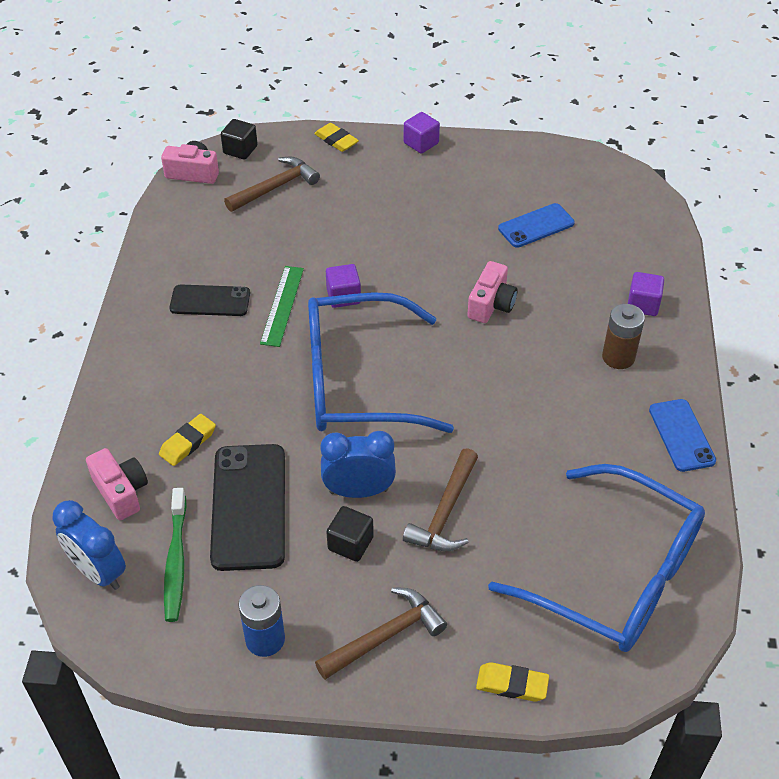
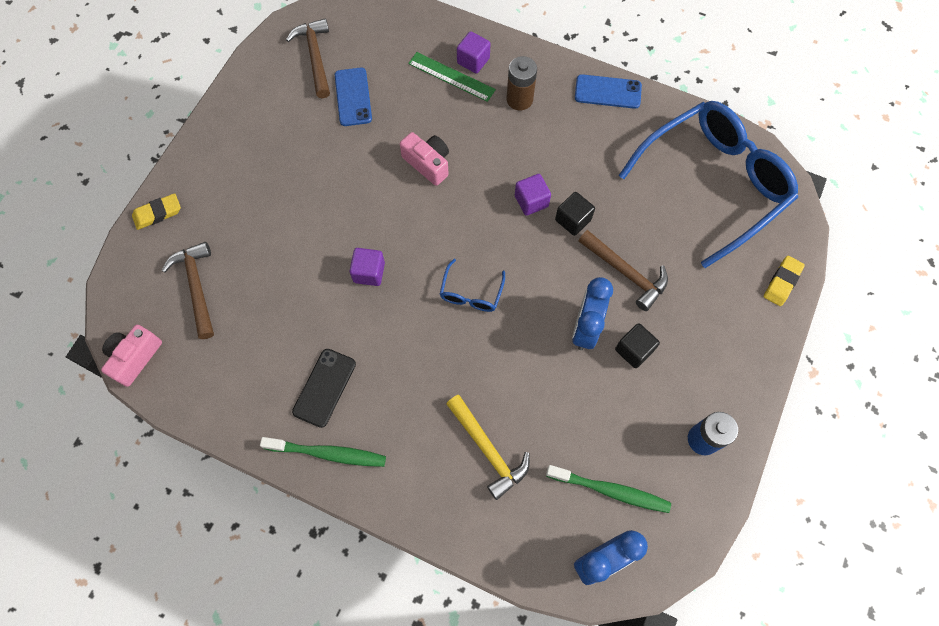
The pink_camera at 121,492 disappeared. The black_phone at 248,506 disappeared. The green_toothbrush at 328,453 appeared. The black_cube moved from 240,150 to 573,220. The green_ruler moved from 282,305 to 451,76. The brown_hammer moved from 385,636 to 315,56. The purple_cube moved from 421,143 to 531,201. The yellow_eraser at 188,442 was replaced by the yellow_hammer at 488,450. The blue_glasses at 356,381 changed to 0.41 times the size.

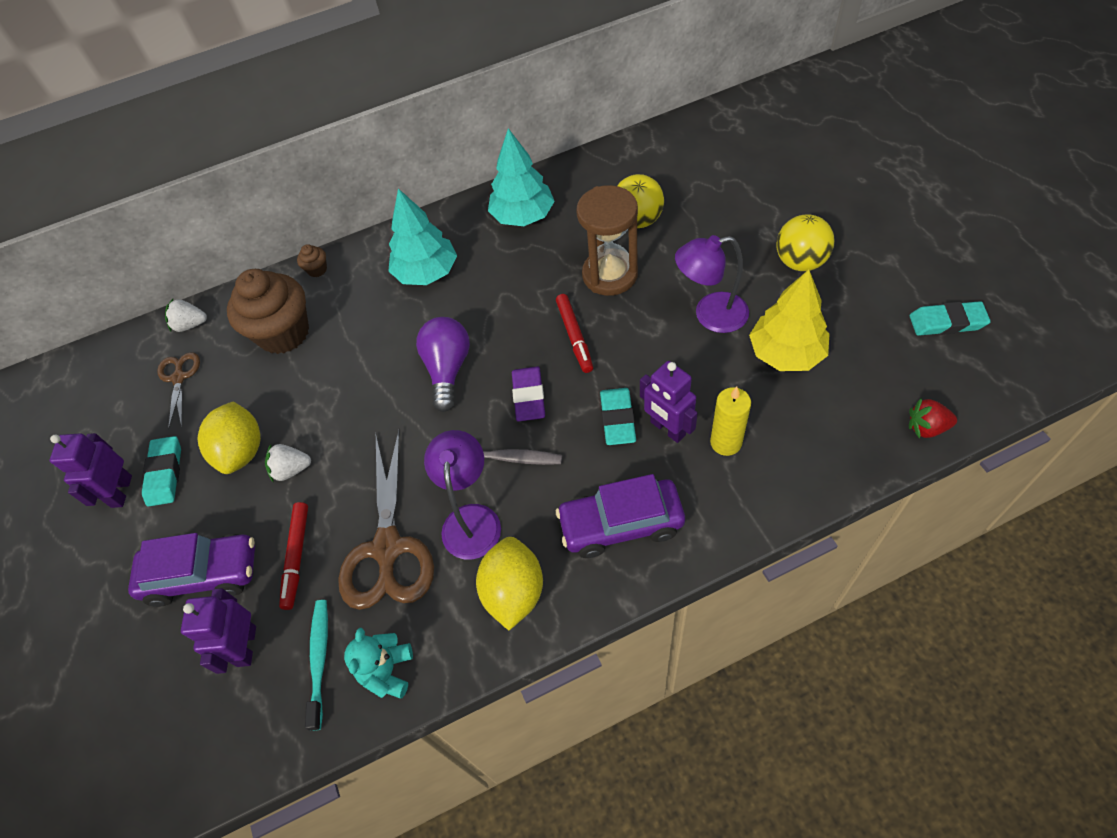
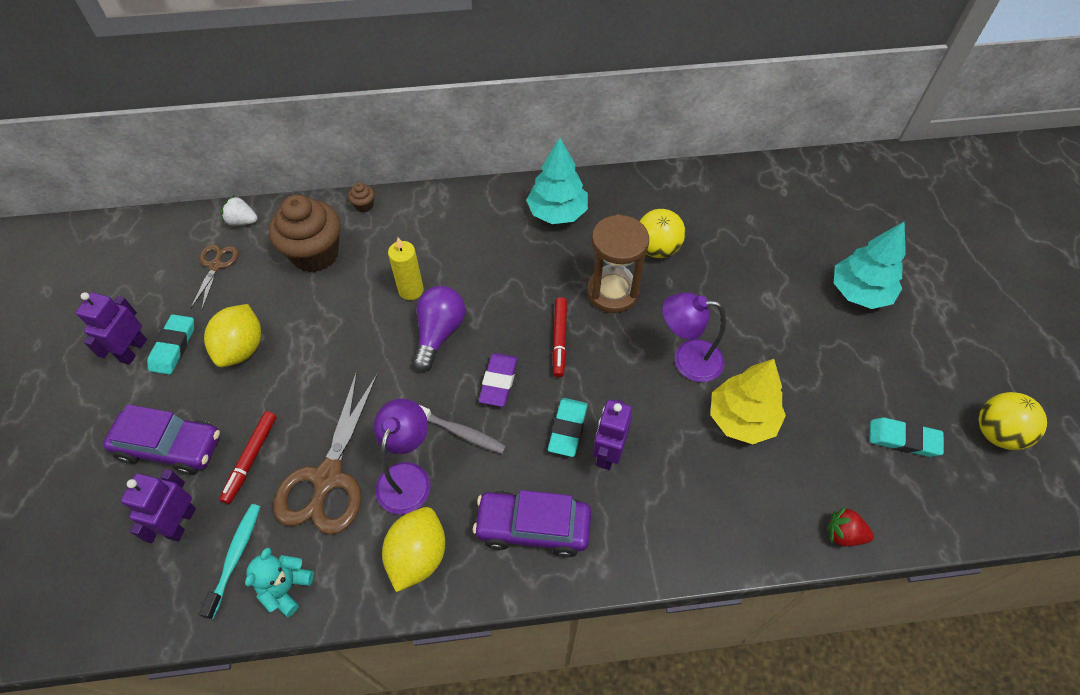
The white_strawberry at 291,470 disappeared. The turquoise_tree moved from 426,273 to 859,292. The yellow_candle moved from 726,442 to 411,290. The yellow_ball moved from 800,262 to 996,433. The purple_robot at 667,429 turned 45 degrees clockwise.

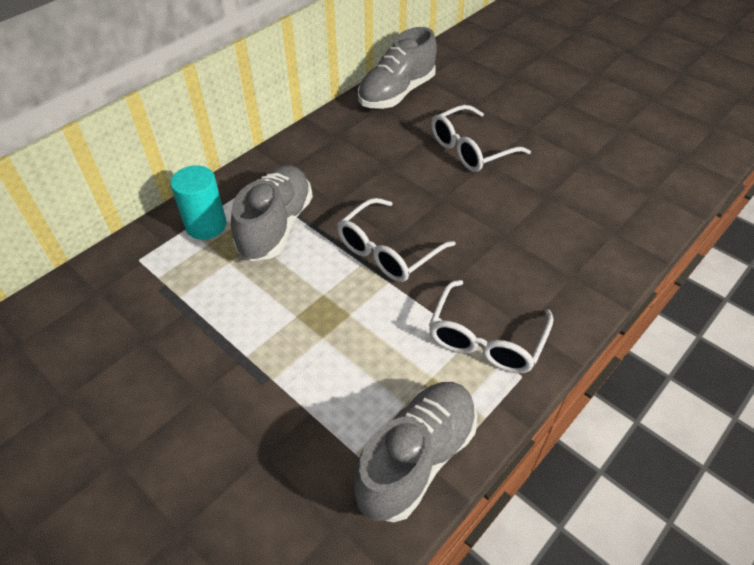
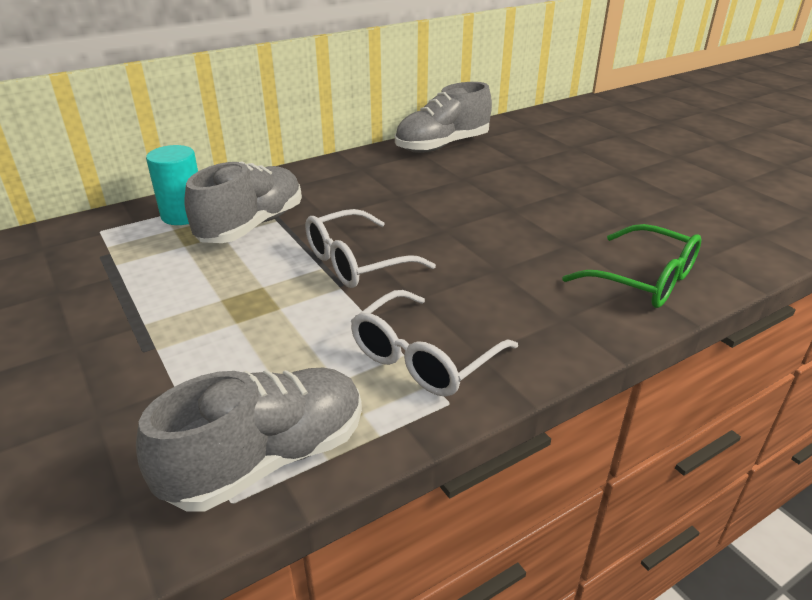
The white_glasses at 470,149 disappeared. The green_glasses at 644,280 appeared.

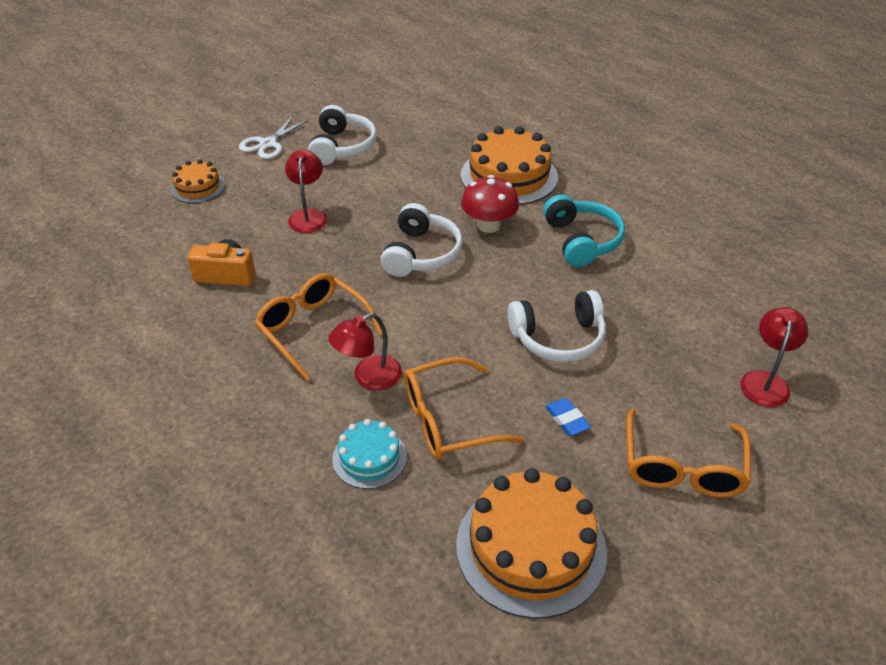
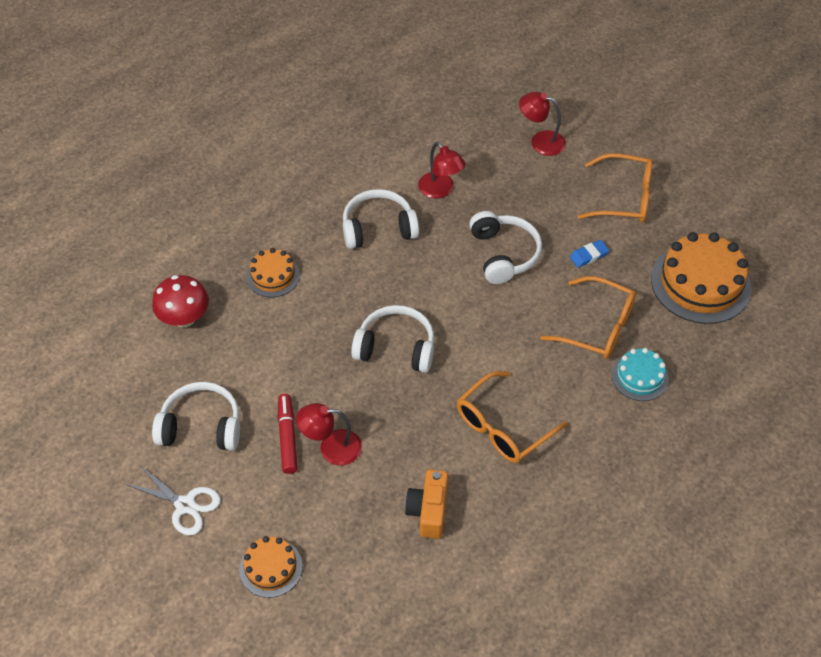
The red_marker at 287,437 appeared. The red_lamp moved from 368,377 to 440,190. The red_mushroom moved from 489,225 to 184,318. The turquoise_headphones at 581,240 became the white_headphones at 378,228. The orange_glasses at 449,420 turned 45 degrees counterclockwise. The orange_cake at 509,176 changed to 0.54 times the size.

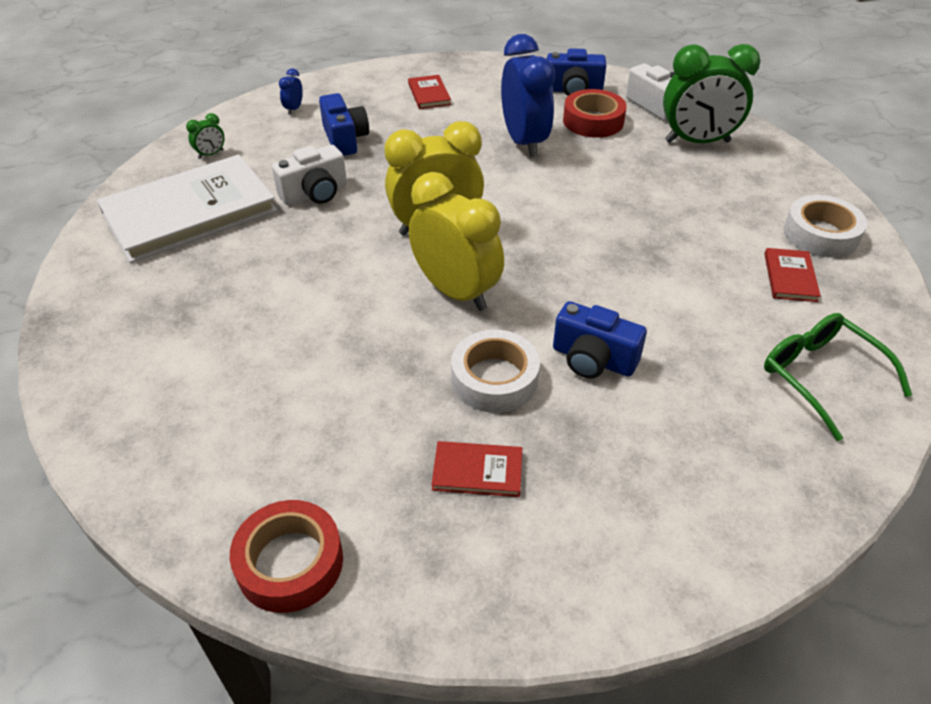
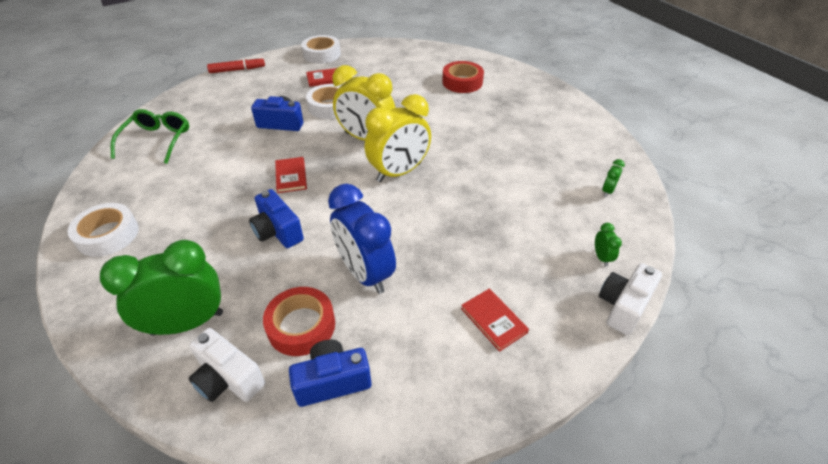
The white_book at 190,212 disappeared. The red_marker at 237,70 appeared. The white_tape at 322,54 appeared. The red_tape moved from 290,562 to 462,82. The white_camera moved from 315,193 to 623,306. The blue_camera moved from 345,139 to 277,231. The red_book moved from 790,277 to 291,176. The blue_clock at 294,109 became the green_clock at 601,257. The green_glasses at 821,376 turned 120 degrees counterclockwise.

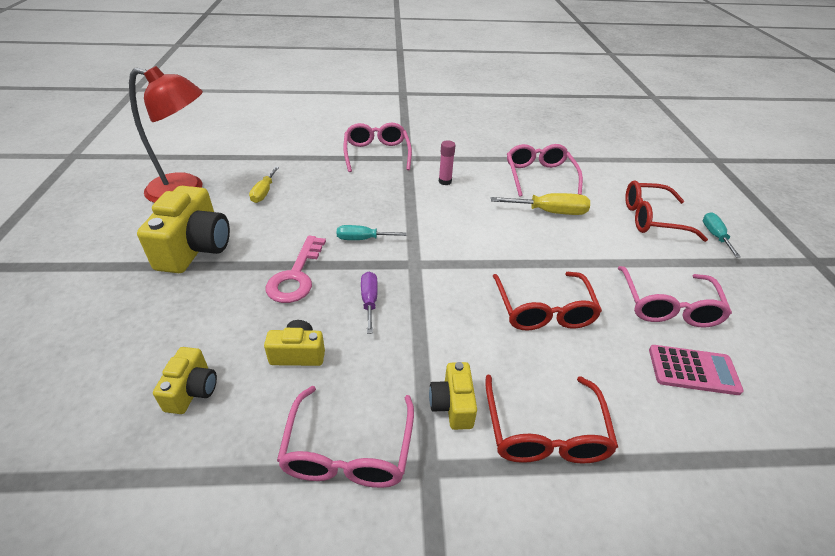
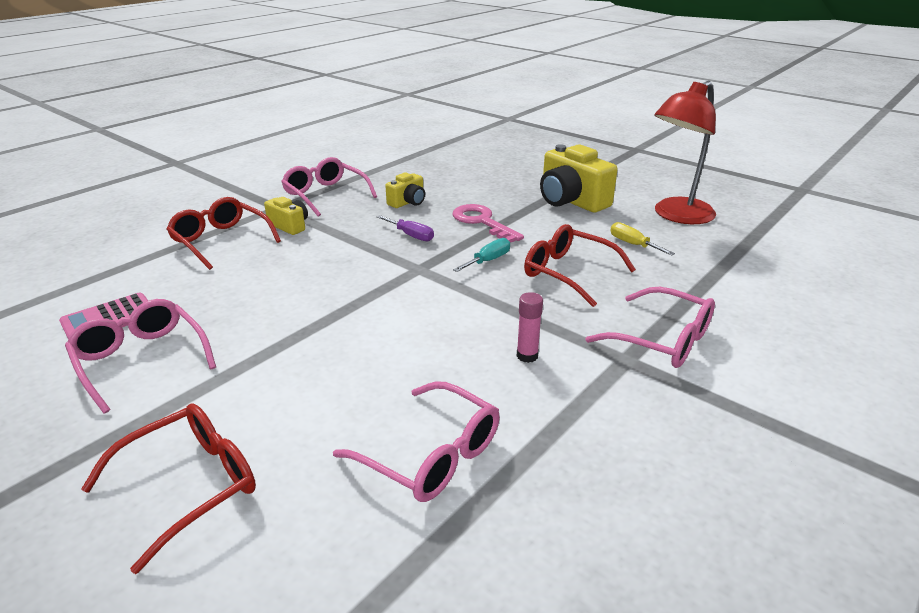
The yellow_camera at 192,390 disappeared. The yellow_screwdriver at 550,212 disappeared. The turquoise_screwdriver at 715,236 disappeared. The red_glasses moved from 543,310 to 568,273.

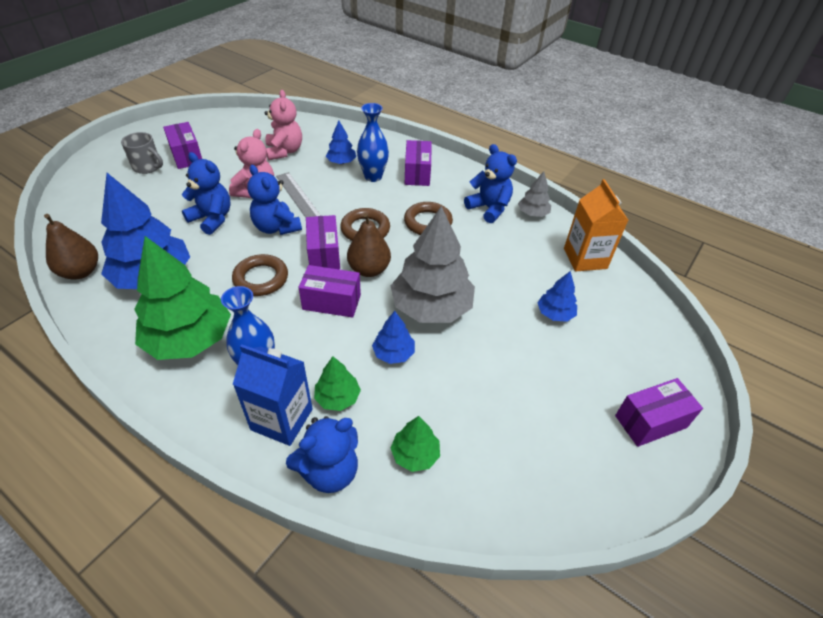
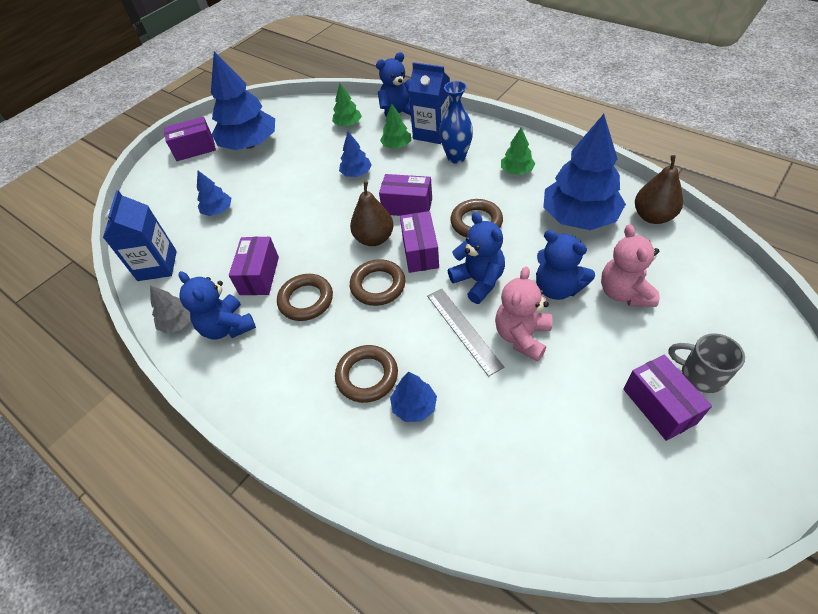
The grey_tree at 431,307 disappeared. The blue_tree at 250,144 appeared. The pink_teddy_bear moved from 284,151 to 624,293. The purple_box moved from 417,173 to 259,275. The blue_vase at 373,177 was replaced by the brown_ring at 367,376. The orange_carton at 585,258 became the blue_carton at 157,265. The green_tree at 189,339 changed to 0.48 times the size.

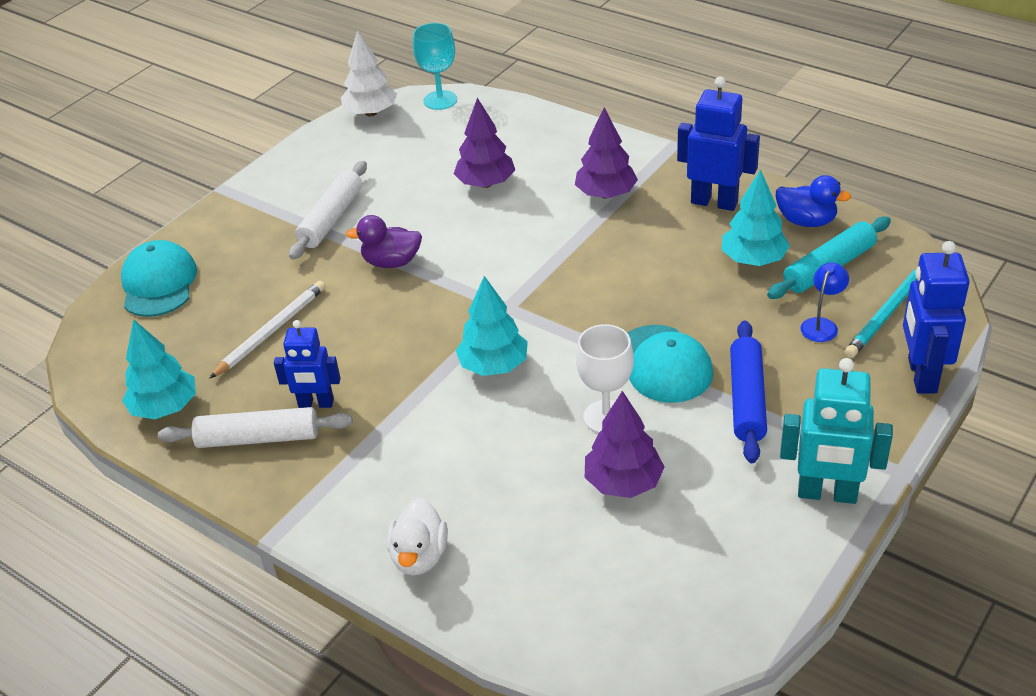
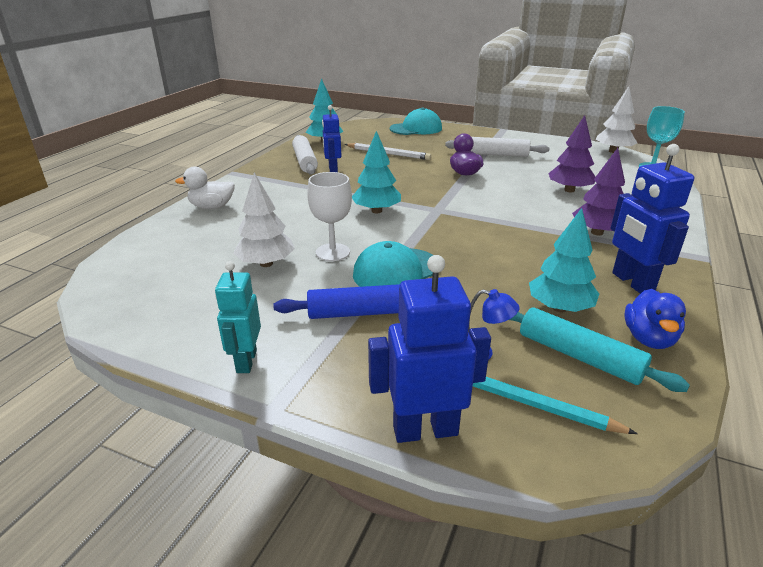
The purple_tree at 623,482 became the white_tree at 266,263. The blue_robot at 714,202 turned 150 degrees clockwise. The turquoise_robot at 827,494 changed to 0.67 times the size.

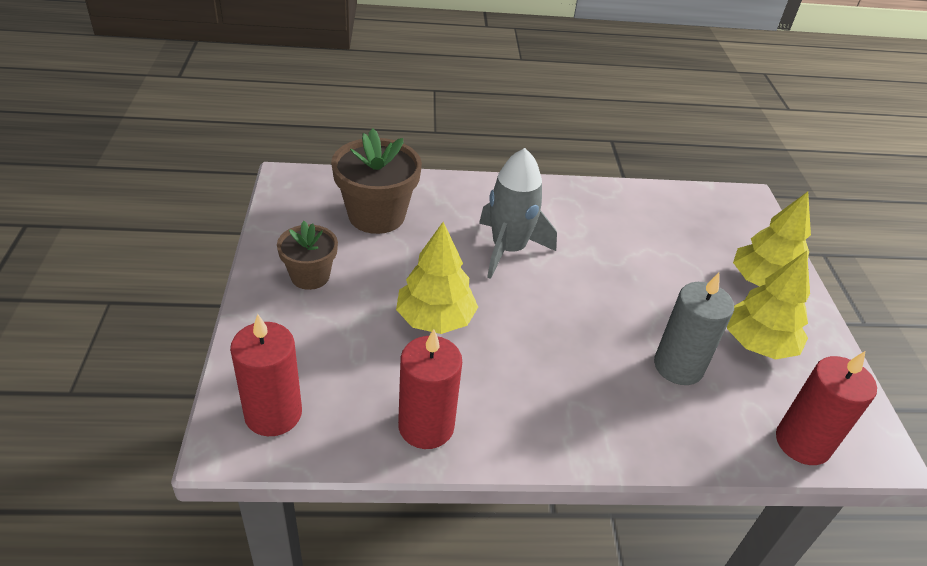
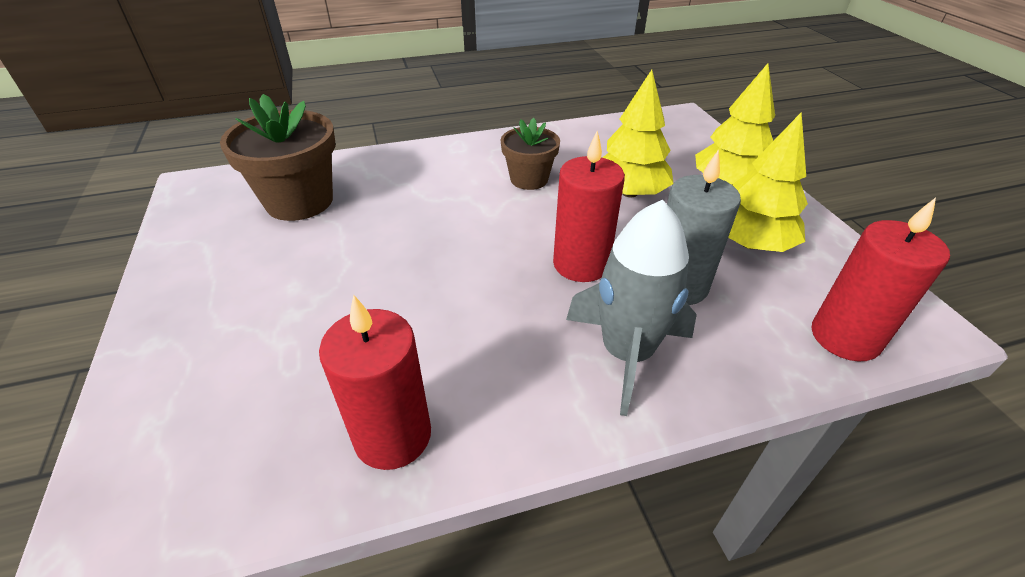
The red_candle moved from 273,414 to 581,264. The brown_flower_pot moved from 310,276 to 529,179. The yellow_tree moved from 435,319 to 629,192. The grey_rocket moved from 508,249 to 626,353.

